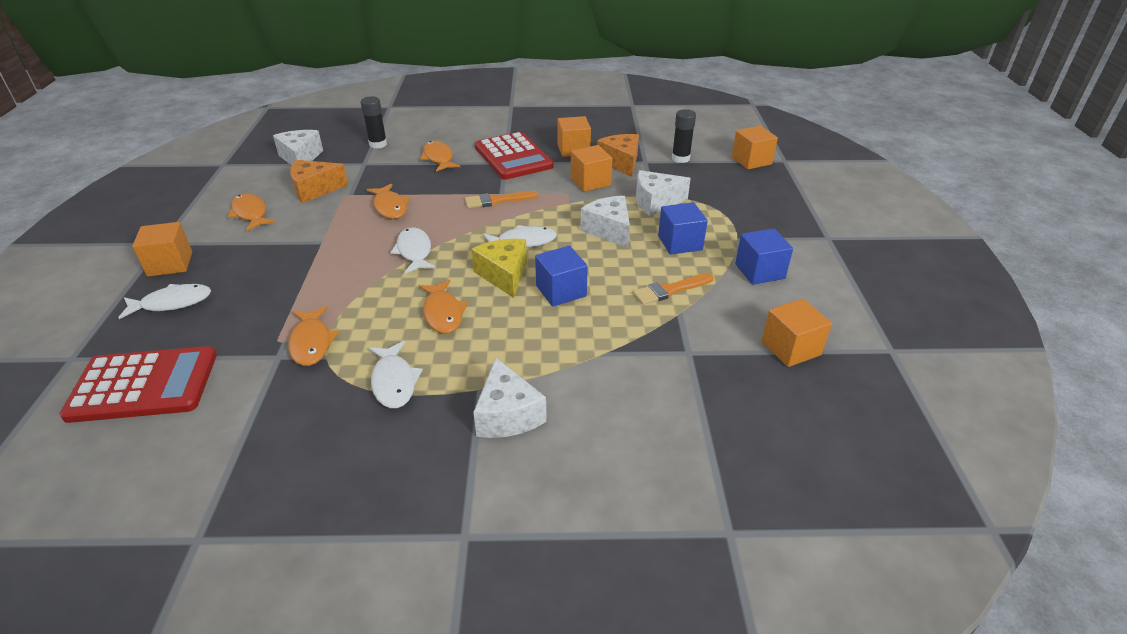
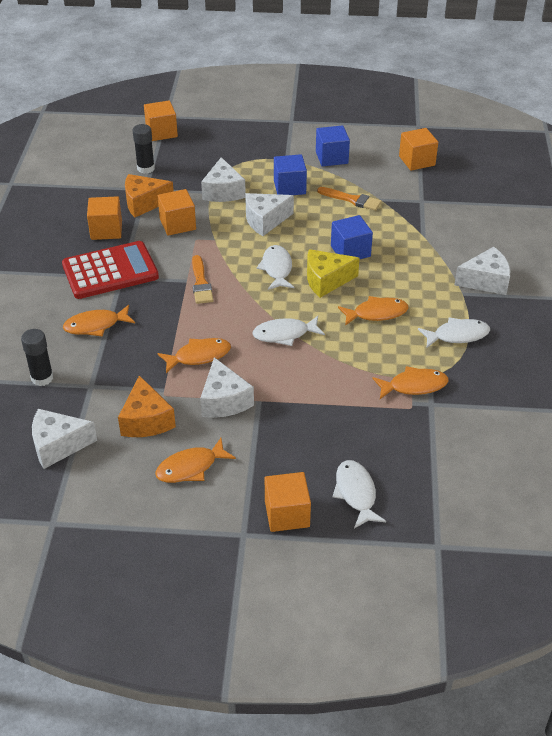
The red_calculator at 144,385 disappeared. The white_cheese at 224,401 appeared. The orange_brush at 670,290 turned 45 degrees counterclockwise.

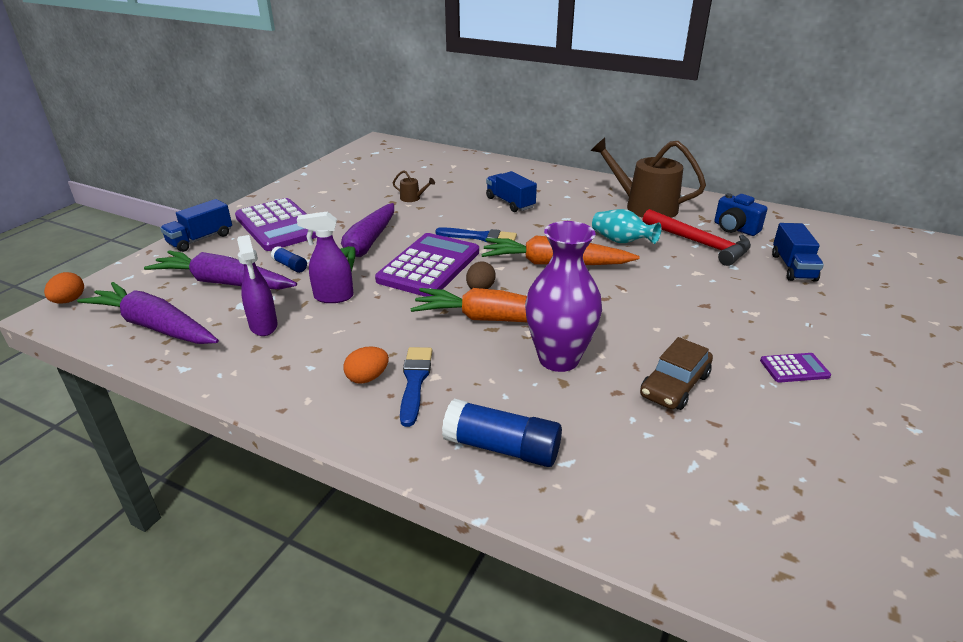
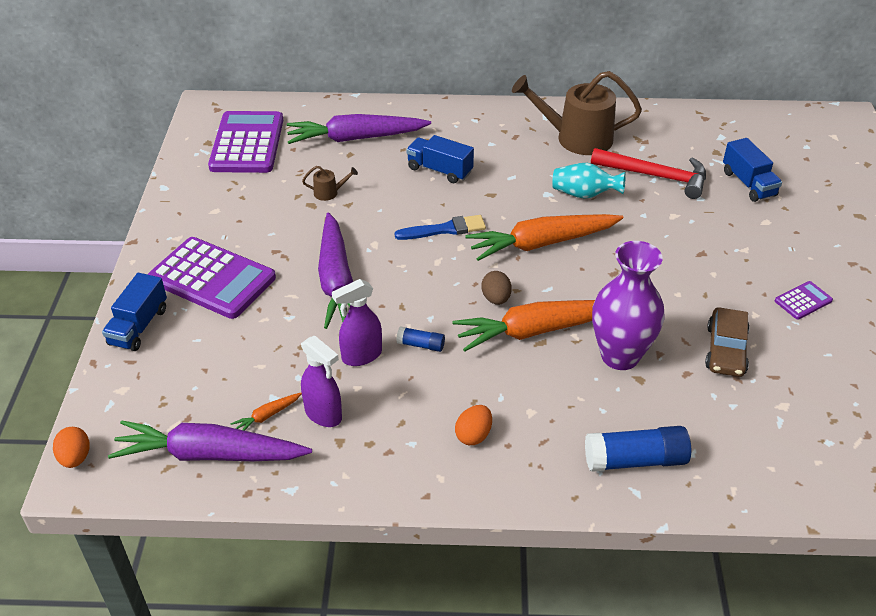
The blue_brush at 415,381 disappeared. The blue_camera at 735,229 disappeared. The orange_carrot at 267,416 appeared. The purple_carrot moved from 224,283 to 356,138. The blue_glue_stick moved from 290,266 to 421,345. The purple_calculator moved from 429,266 to 247,143.

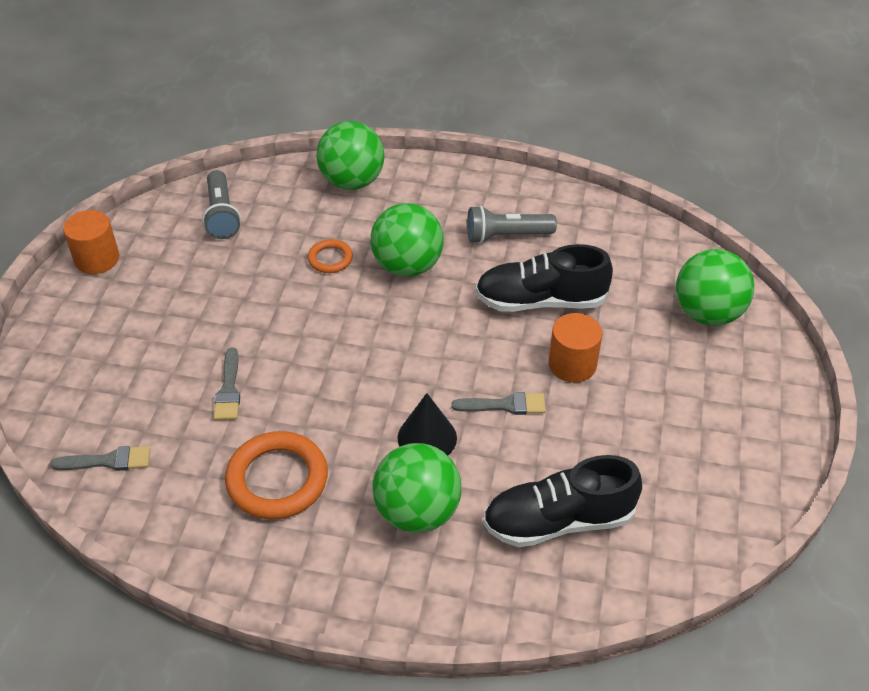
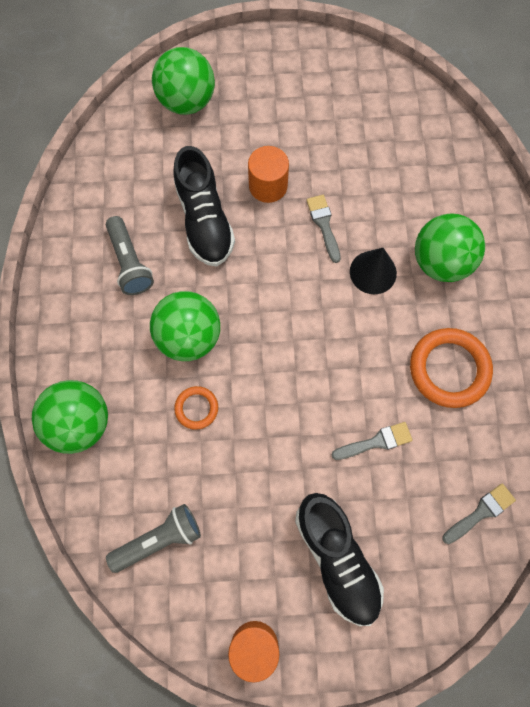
The black_shoe moved from 558,521 to 337,558. The grey_brush at 108,461 turned 75 degrees clockwise.

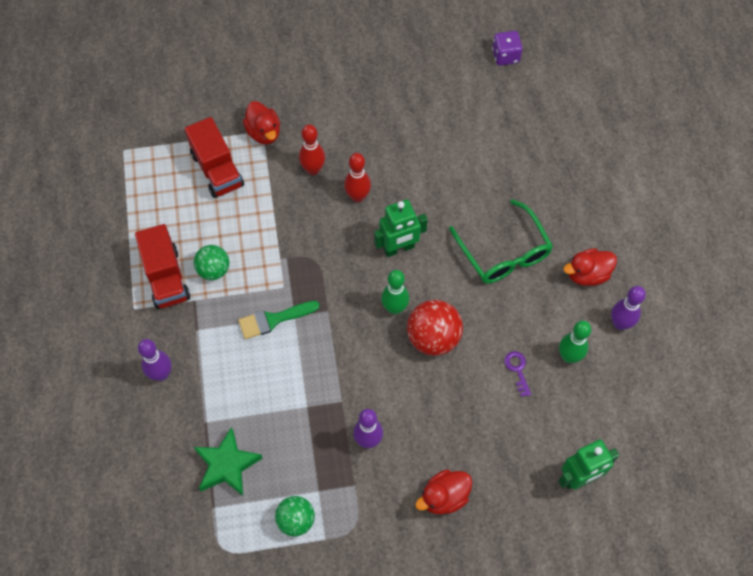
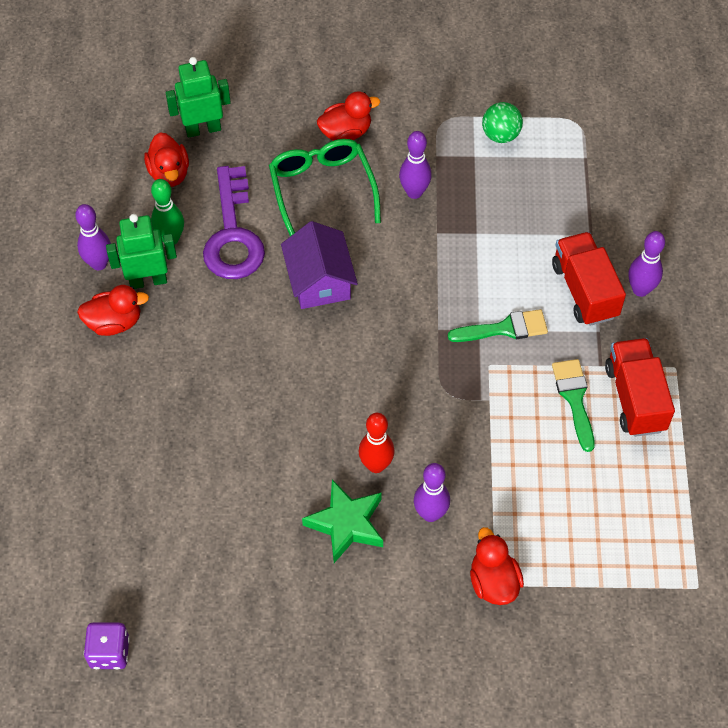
The green_bowling_pin at 394,308 disappeared. The red_duck at 169,173 appeared. The red_truck moved from 217,170 to 584,290. The green_star moved from 227,465 to 346,524. The green_robot moved from 399,248 to 148,280. The green_glasses moved from 503,252 to 322,190. The green_ball at 214,270 was replaced by the green_brush at 574,398. The red_ball at 433,338 was replaced by the purple_house at 319,281. The red_bowling_pin at 313,169 became the purple_bowling_pin at 430,514. The purple_key at 517,370 changed to 2.47 times the size.

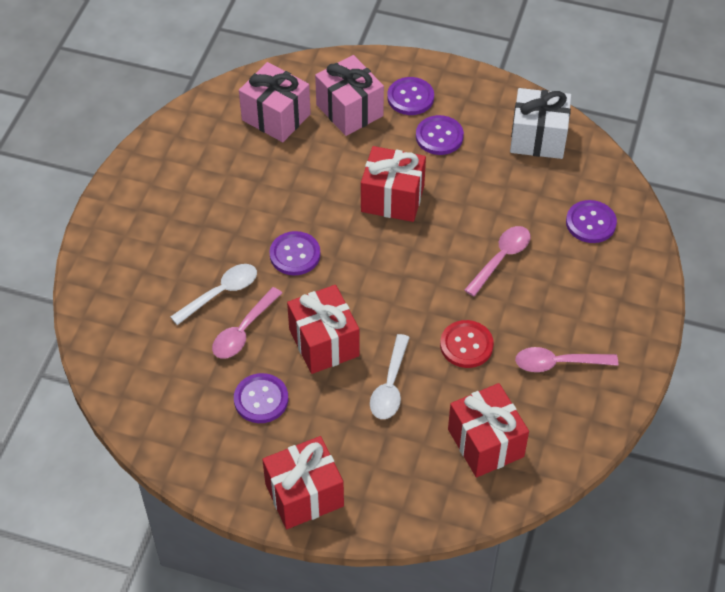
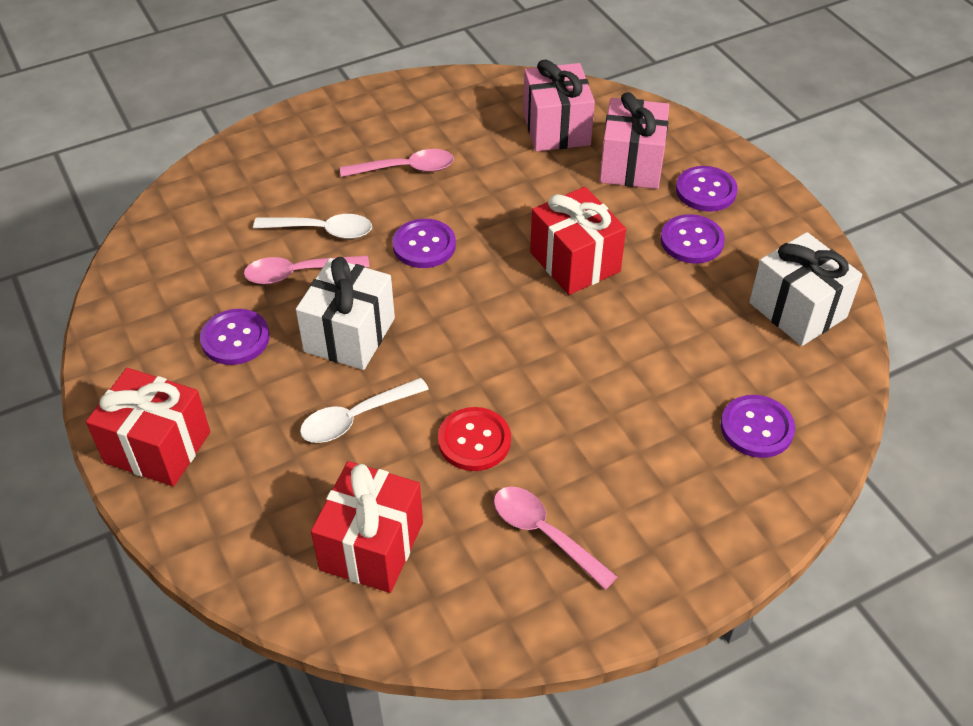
The pink_spoon moved from 501,258 to 406,169. The red_gift at 324,343 became the white_gift at 349,335.

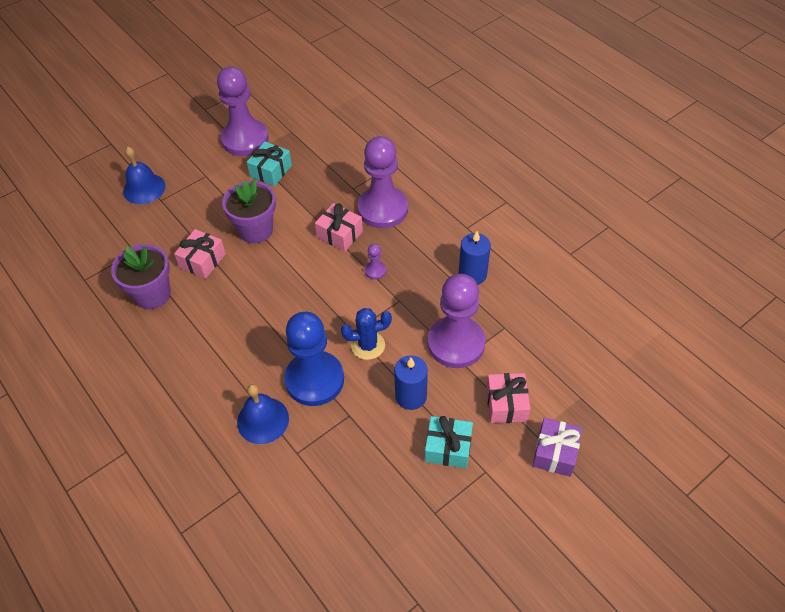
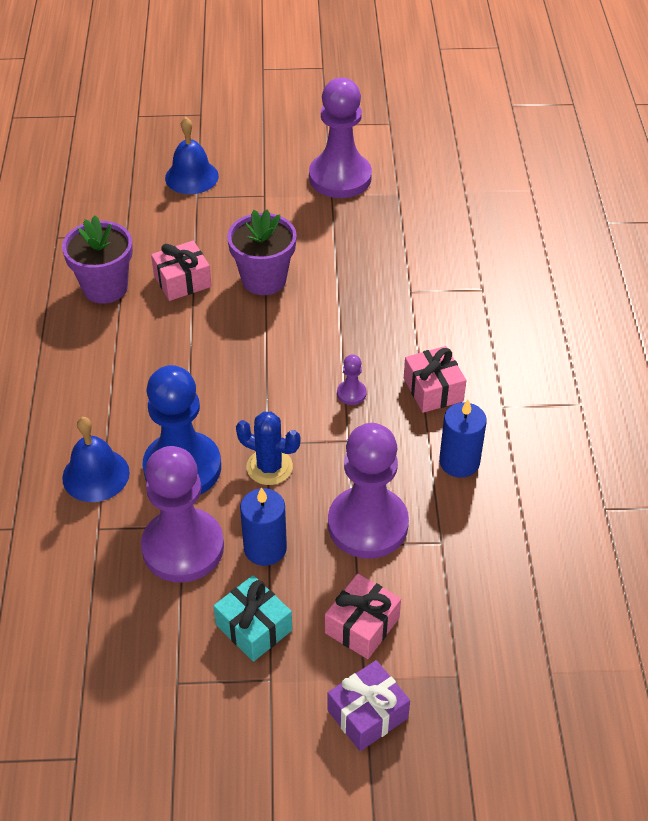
The turquoise_gift at 271,171 disappeared. The pink_gift moved from 339,234 to 433,389. The purple_pawn moved from 383,209 to 183,547.

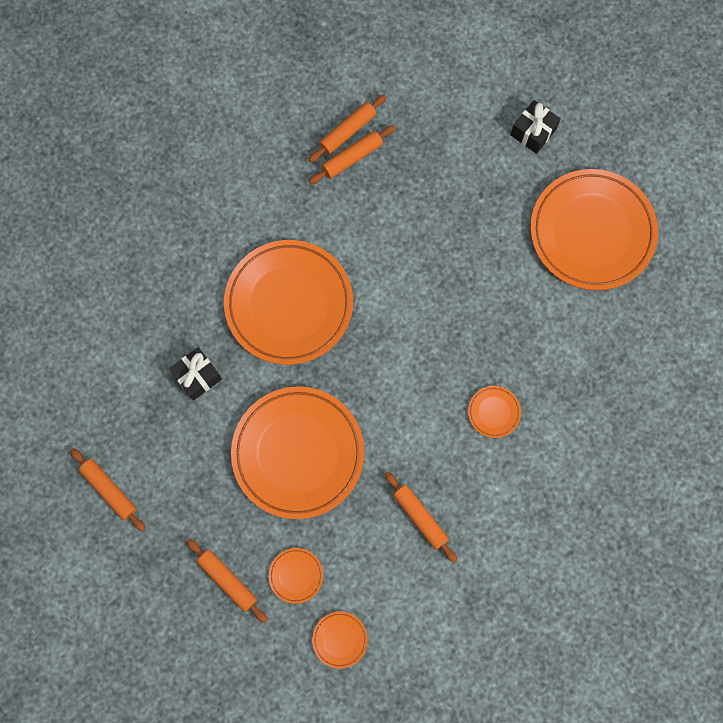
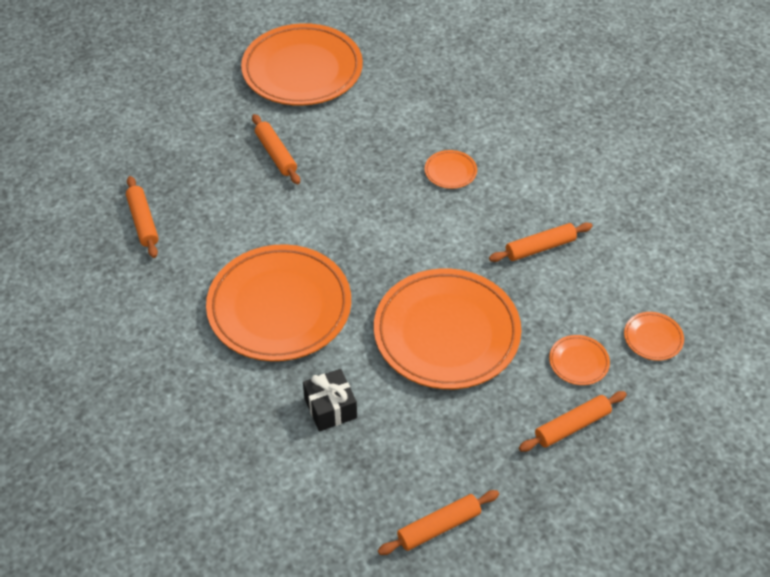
The black_gift at 533,132 disappeared. The orange_rolling_pin moved from 347,131 to 276,154.

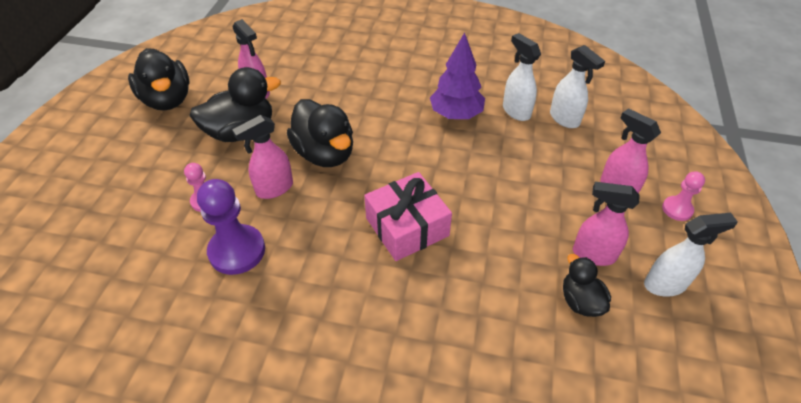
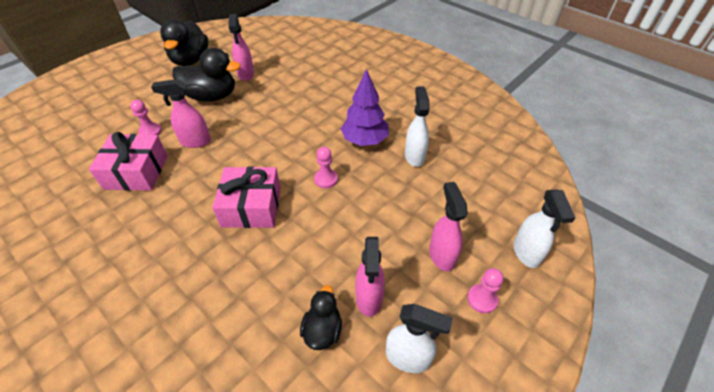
The black_duck at 325,154 disappeared. The pink_pawn at 326,179 appeared. The white_spray_bottle moved from 564,119 to 526,253. The purple_pawn at 237,251 was replaced by the pink_gift at 136,172. The pink_spray_bottle at 593,254 turned 135 degrees counterclockwise.

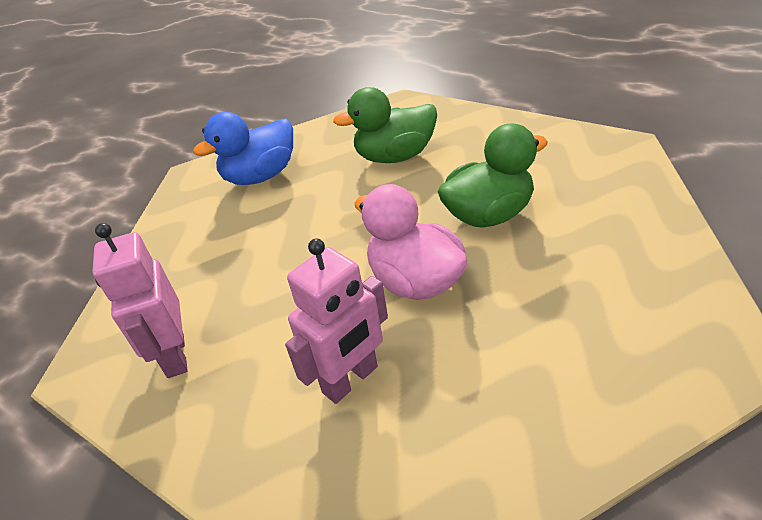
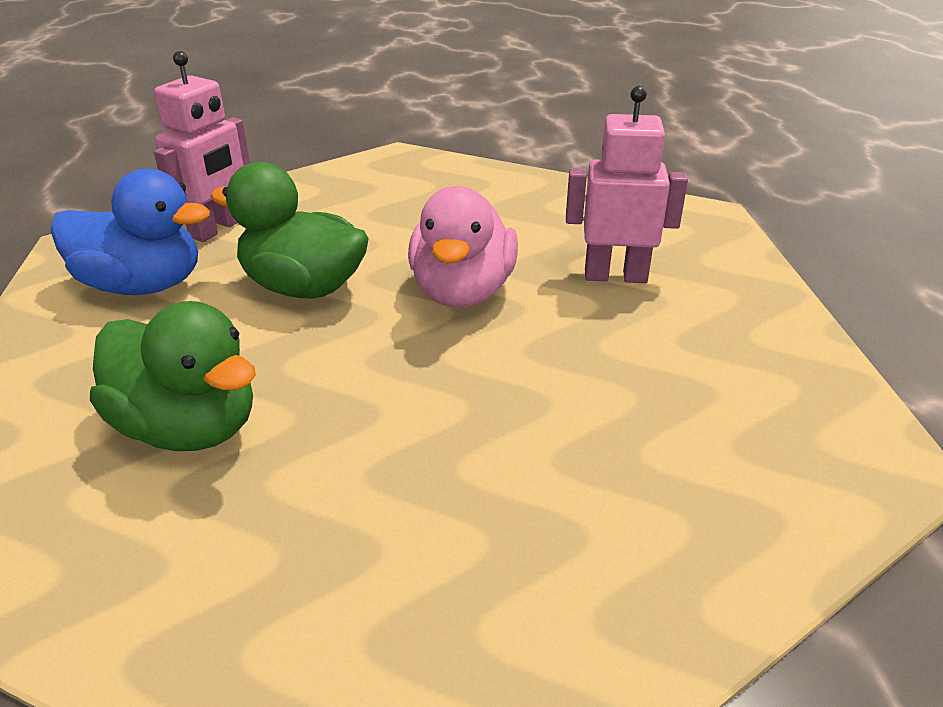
The pink_robot moved from 175,355 to 217,229. The blue_duck moved from 261,176 to 142,285.

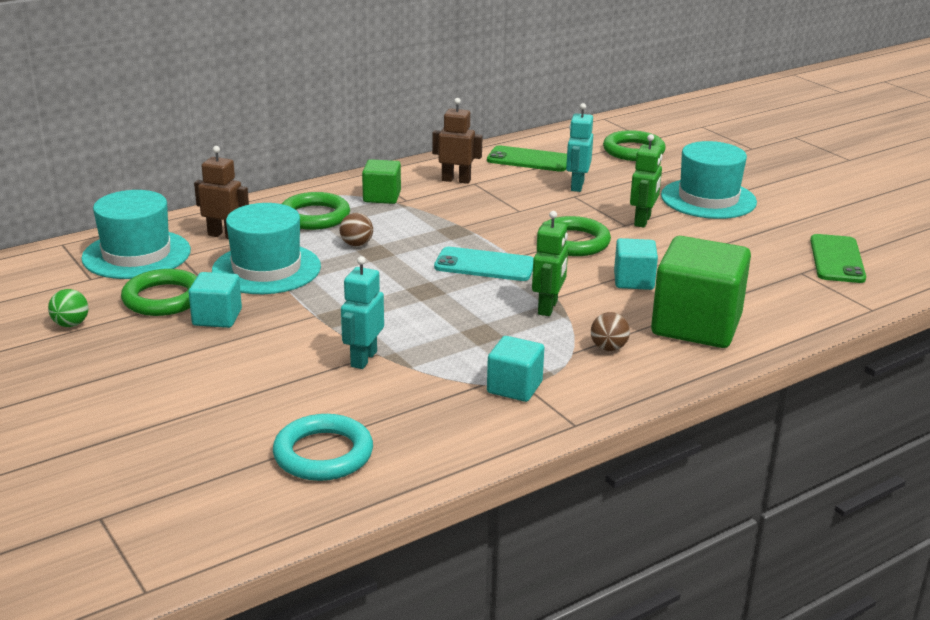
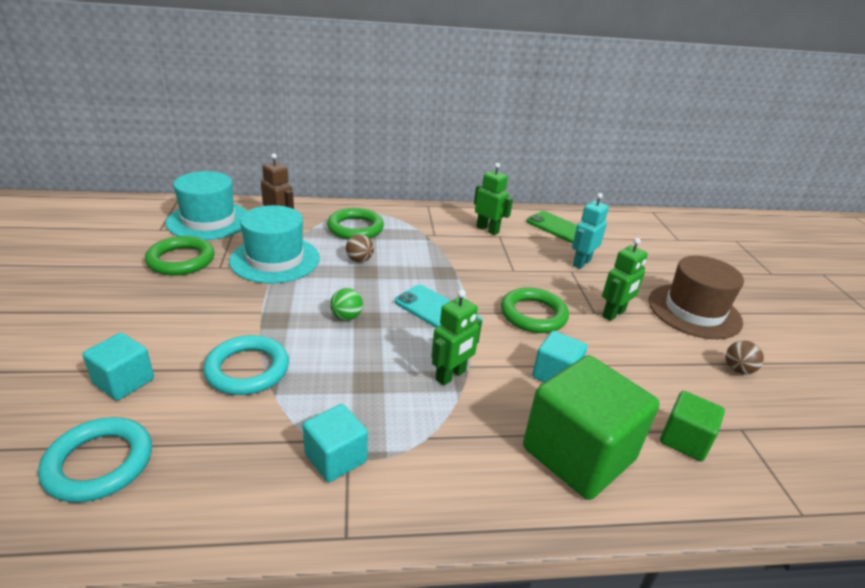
The green_ring at 633,151 disappeared. The green_phone at 836,259 disappeared. The green_ball moved from 71,324 to 346,317. The turquoise_cube moved from 217,317 to 124,382. The green_cube moved from 382,197 to 684,440. The brown_ball moved from 608,348 to 737,370. The turquoise_robot at 363,359 was replaced by the turquoise_ring at 247,369. The brown_robot at 456,180 became the green_robot at 487,229. The turquoise_hat at 708,199 became the brown_hat at 694,311.

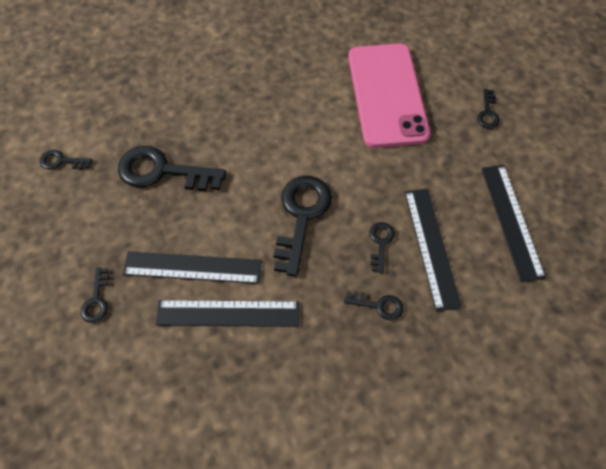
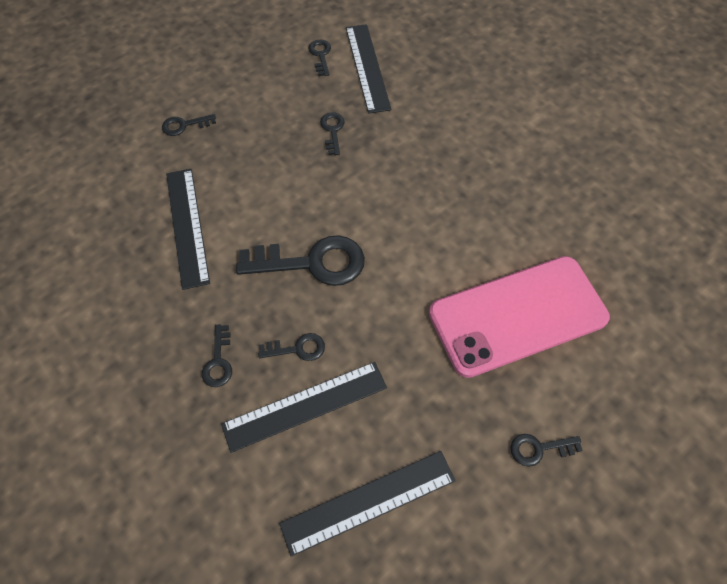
The black_ruler moved from 192,268 to 367,67. The black_key at 162,171 changed to 0.49 times the size.

